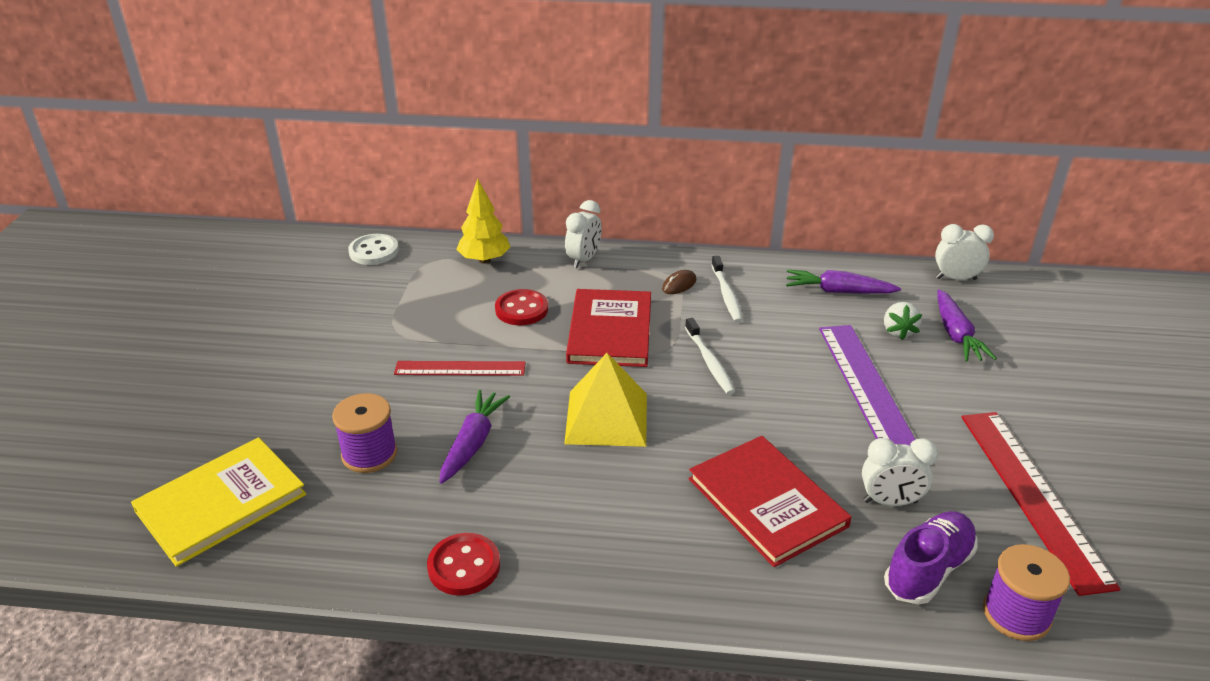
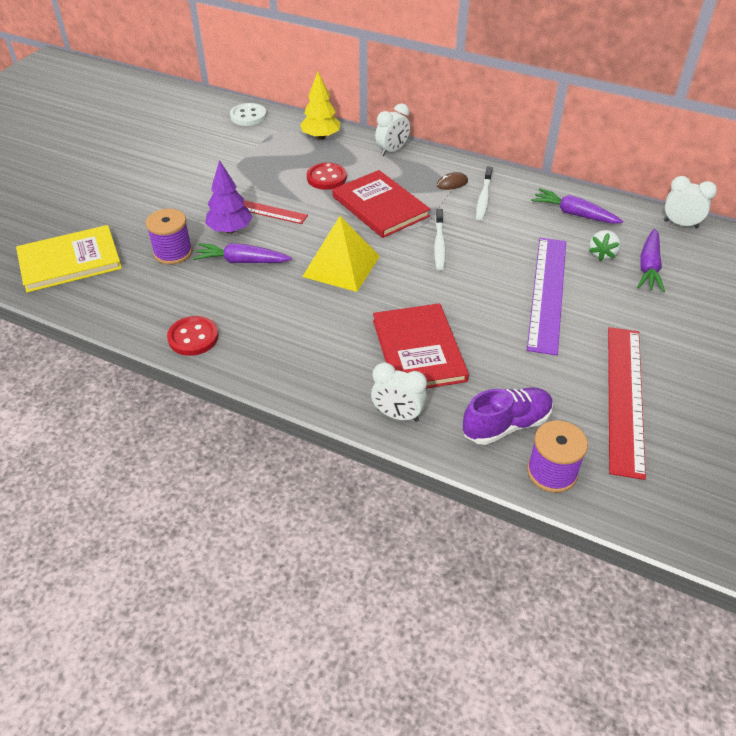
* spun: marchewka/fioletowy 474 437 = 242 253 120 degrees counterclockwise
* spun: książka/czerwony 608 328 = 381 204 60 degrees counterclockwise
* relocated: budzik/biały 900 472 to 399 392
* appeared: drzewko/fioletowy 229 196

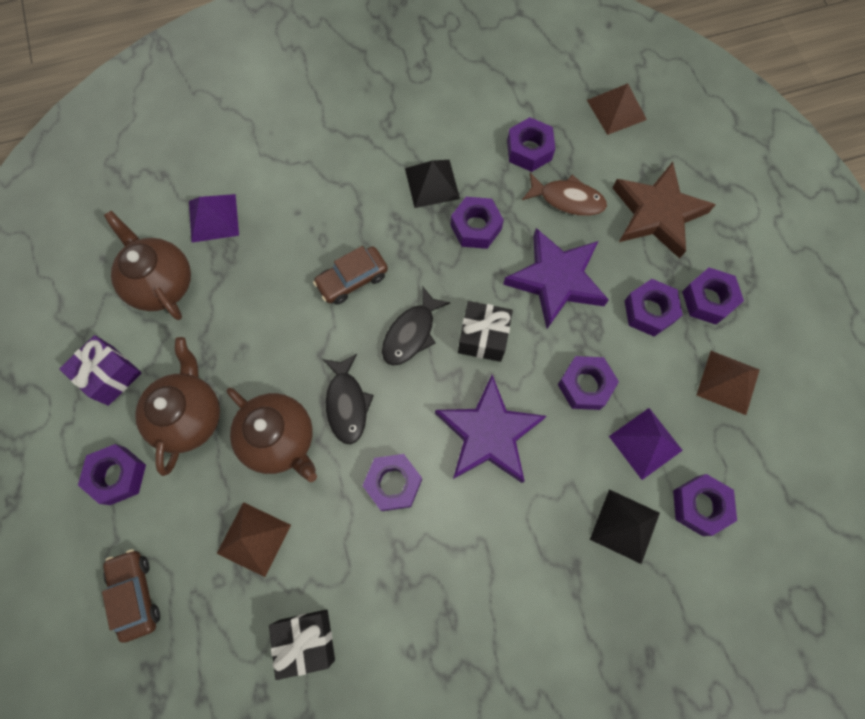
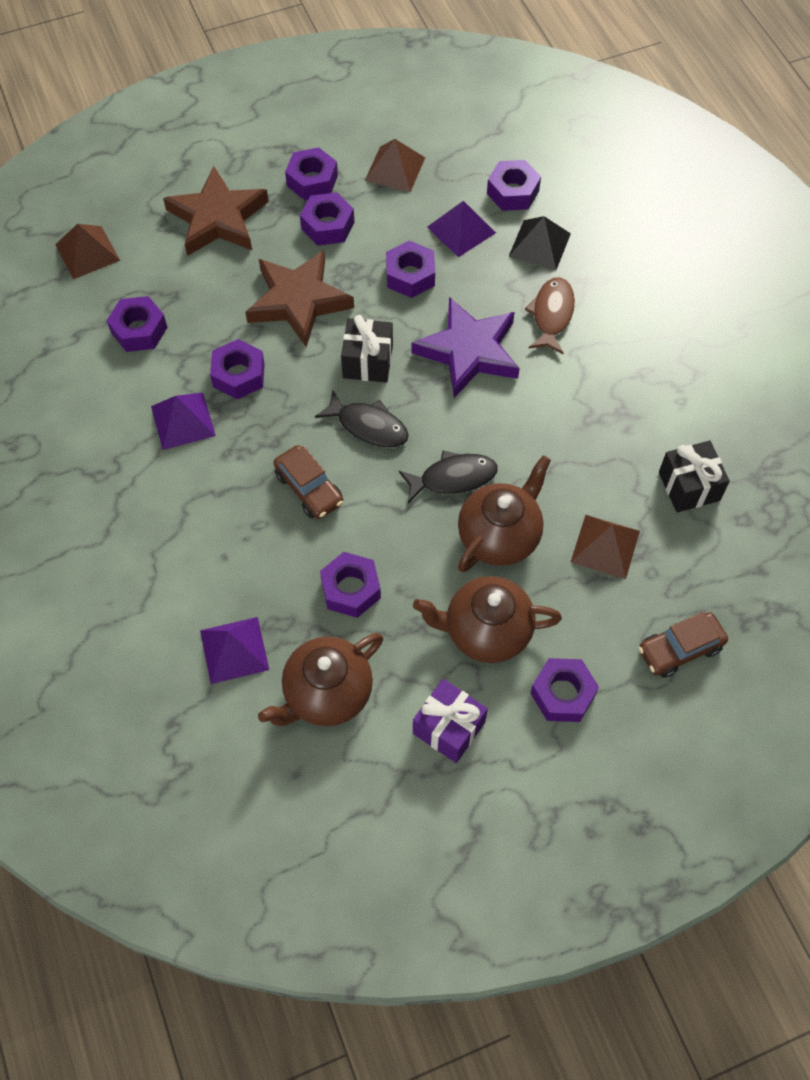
* relocated: nakrętka/fioletowy 392 482 to 350 585
* colour: piramida/czarny 432 184 to piramida/fioletowy 183 421
* colour: gwiazda/fioletowy 556 278 to gwiazda/brązowy 299 298
* relocated: ryba/brązowy 564 194 to 550 315

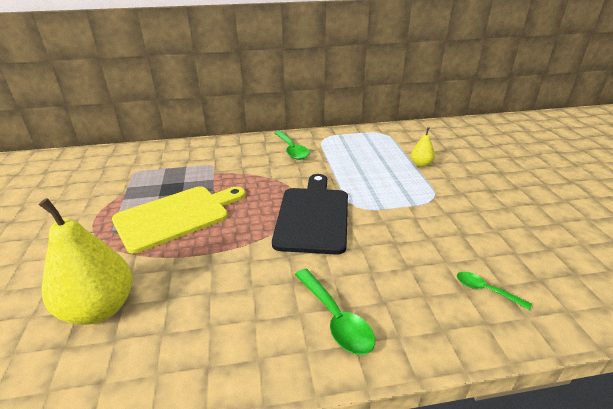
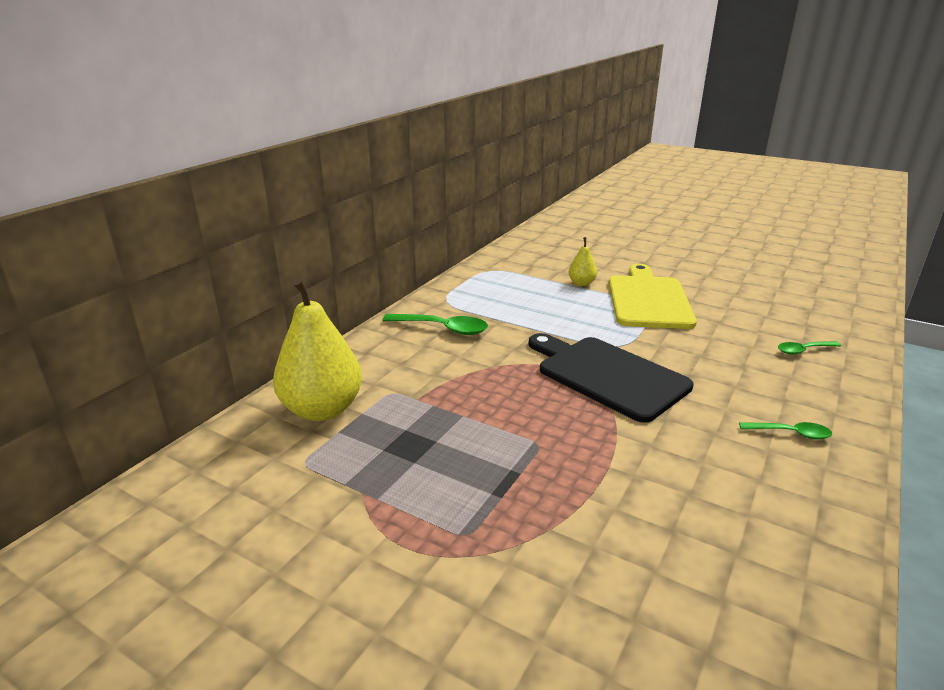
* relocated: gruszka/żółty 85 261 to 317 349
* relocated: deska do krojenia/żółty 179 220 to 653 296
* size: łyżka/zielony 335 312 = 785 430 x0.60

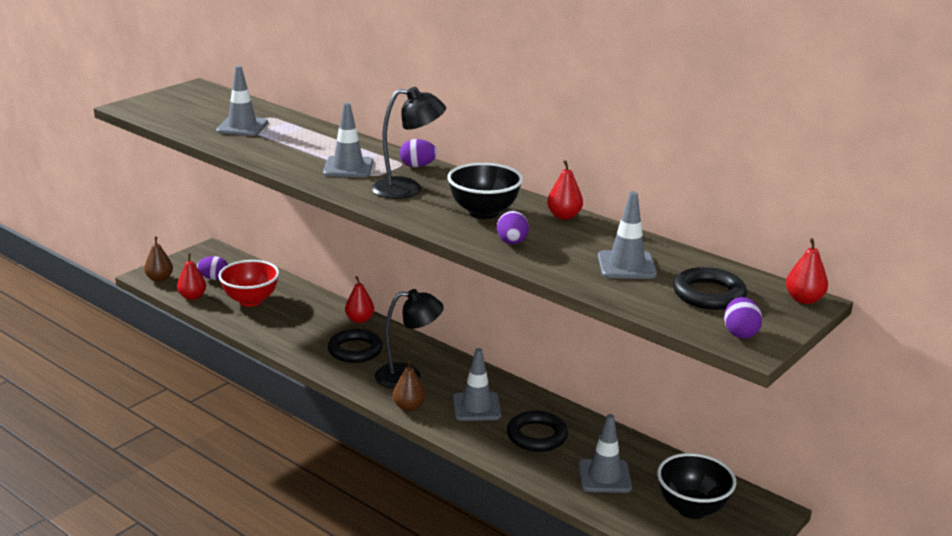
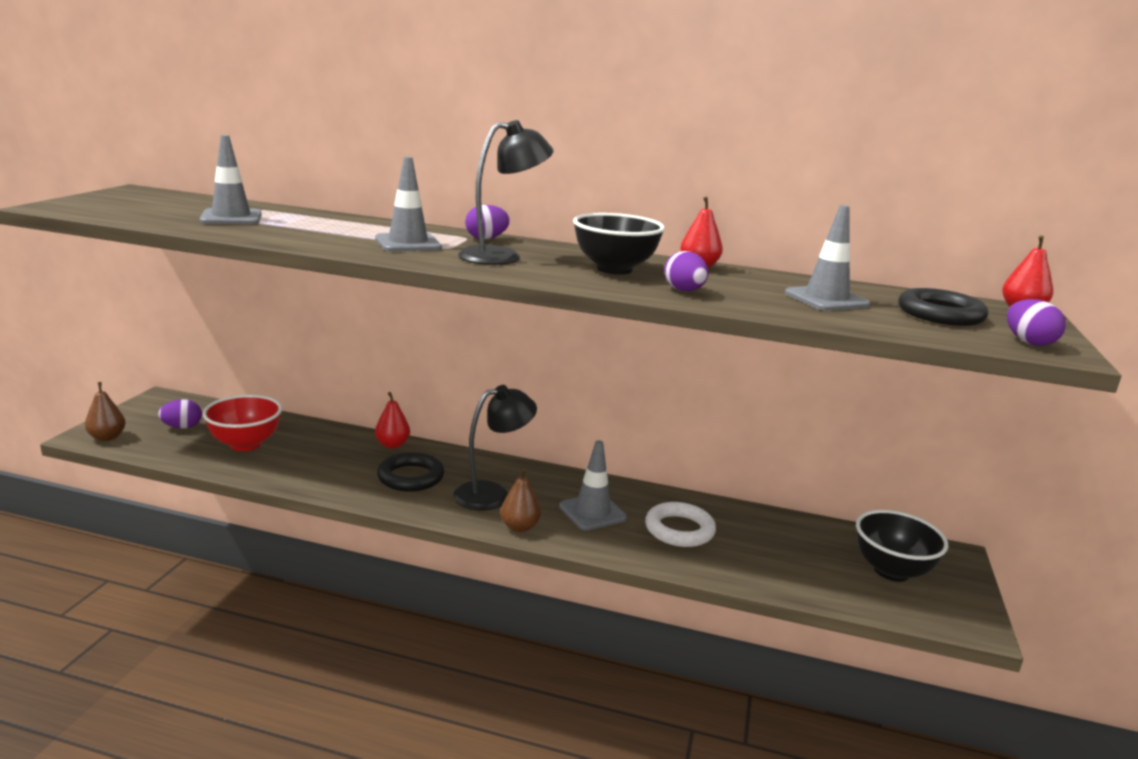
* missing: gruszka/czerwony 191 277
* colour: pierścień/czarny 537 431 to pierścień/biały 680 524
* missing: pachołek/szary 605 453

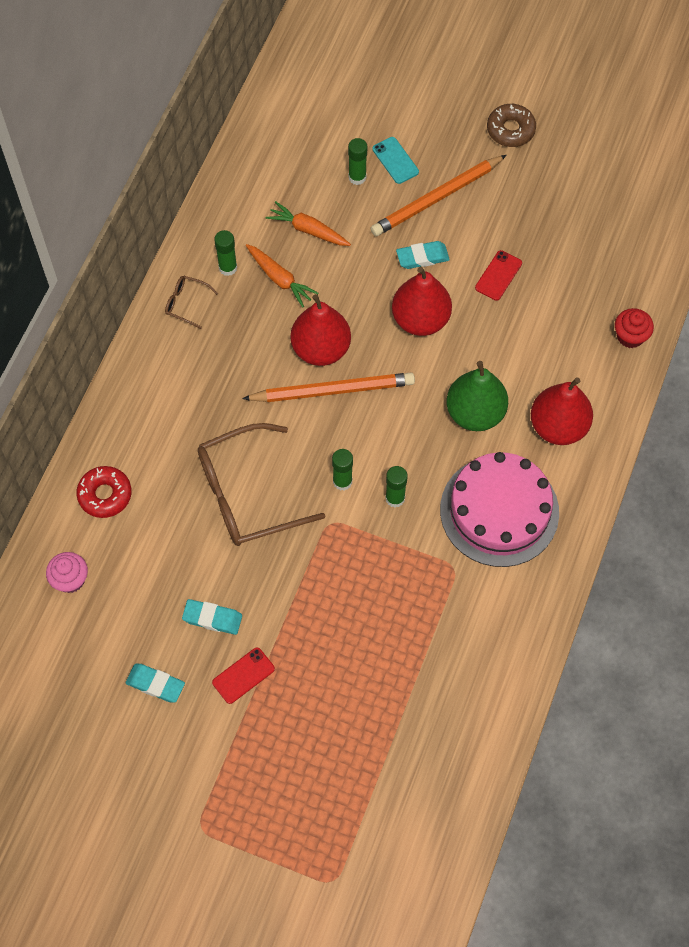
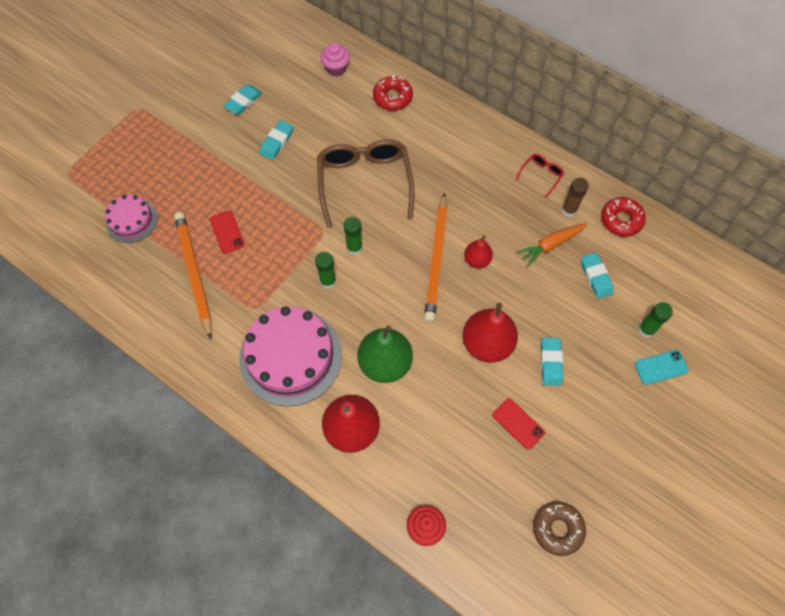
* colour: okulary/brązowy 191 302 to okulary/czerwony 540 176
* relocated: telefon/czerwony 243 675 to 227 232
* colour: klej w sztyfcie/zielony 225 253 to klej w sztyfcie/brązowy 575 197
* exchanged: marchewka/pomarańczowy 308 223 to gumka do mazania/turkusowy 597 276
* size: gruszka/czerwony 321 330 = 478 252 x0.55
* relocated: ołówek/pomarańczowy 438 195 to 193 275
* relocated: donut/brązowy 511 125 to 559 528
* appeared: tort/różowy 131 219
* appeared: donut/czerwony 623 217

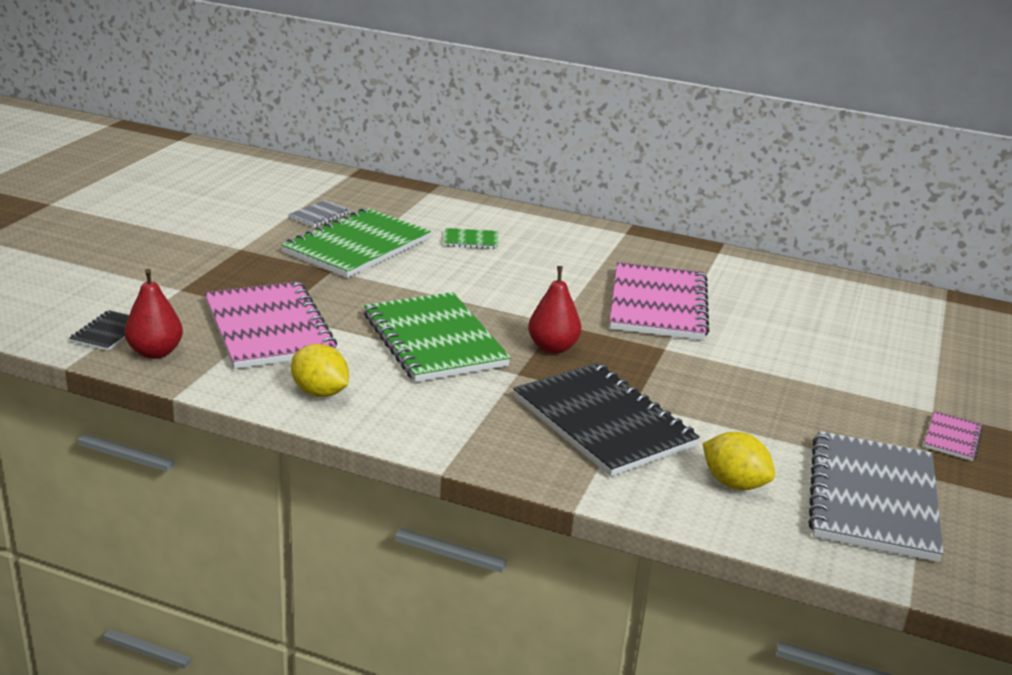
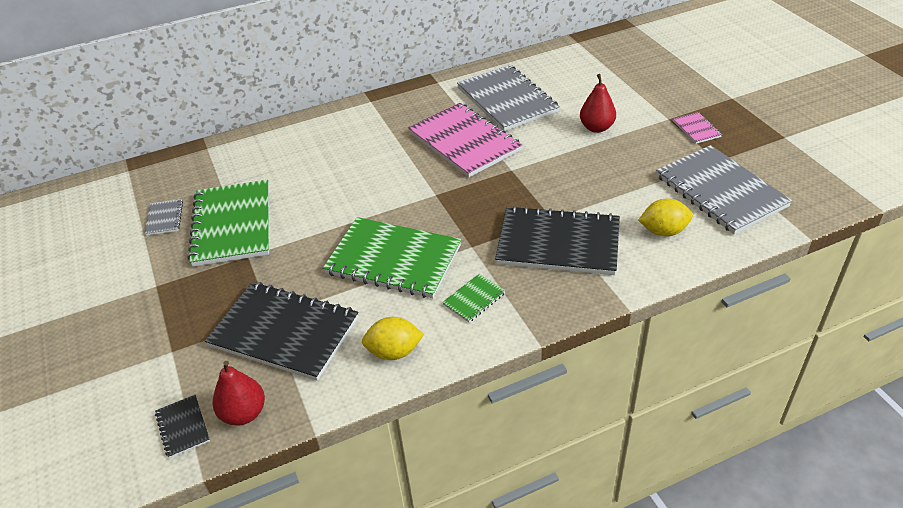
* colour: zeszyt/różowy 270 325 to zeszyt/czarny 281 331
* relocated: zeszyt/zielony 471 238 to 474 298
* relocated: gruszka/czerwony 554 310 to 598 103
* appeared: zeszyt/szary 508 98

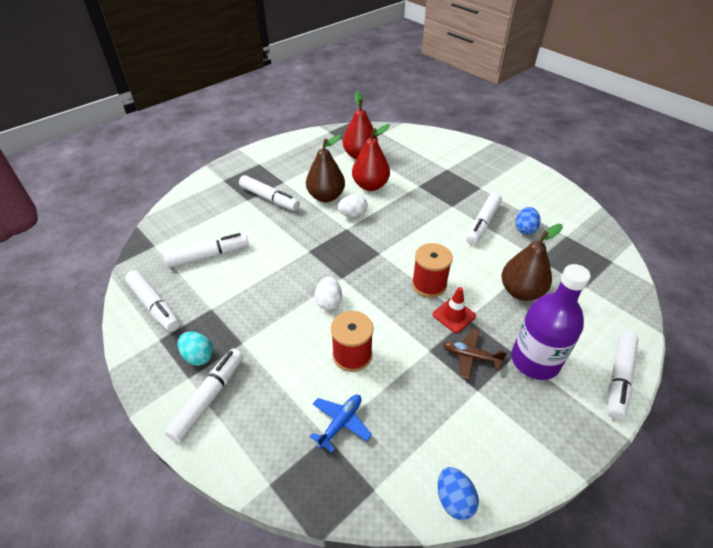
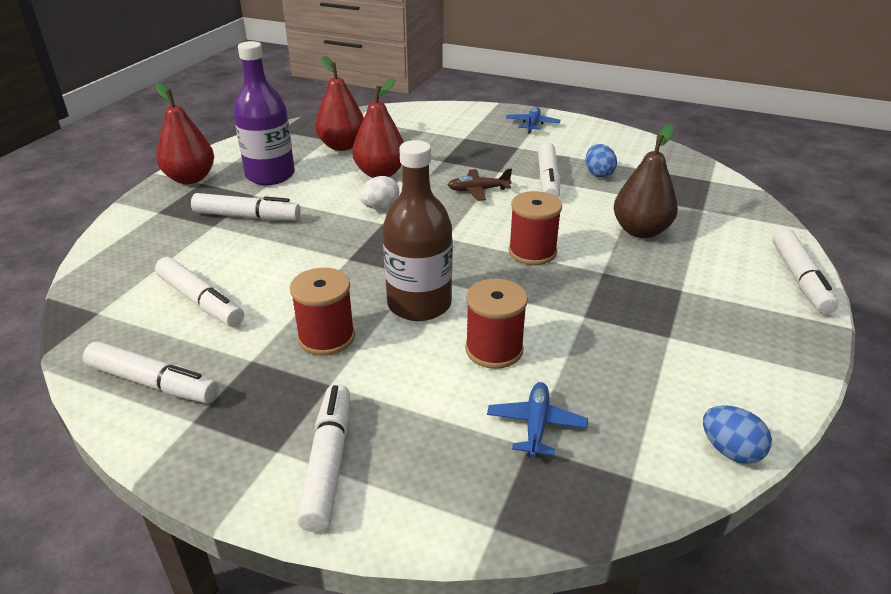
* spun: flamaster/biały 206 250 = 199 292 90 degrees clockwise
* missing: jajko/turkusowy 195 348
* missing: gruszka/brązowy 325 168
* exchanged: jajko/biały 328 293 to butelka/brązowy 418 230
* missing: pachołek/czerwony 454 310
* relocated: samolot/brązowy 475 353 to 480 185
* relocated: butelka/fioletowy 551 322 to 264 113
* appeared: gruszka/czerwony 185 133
* appeared: szpulka/czerwony 322 312
* appeared: samolot/niebieski 533 119

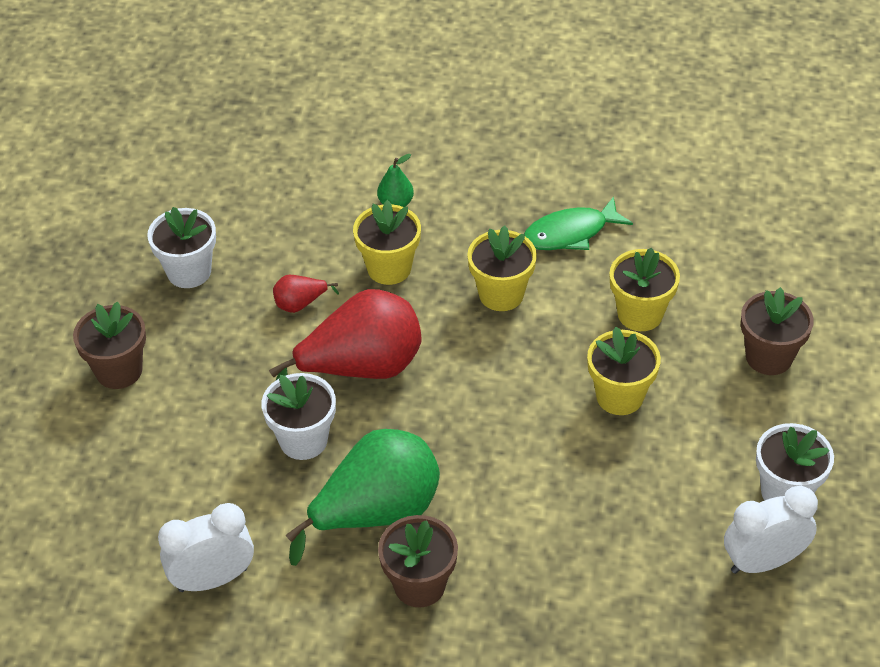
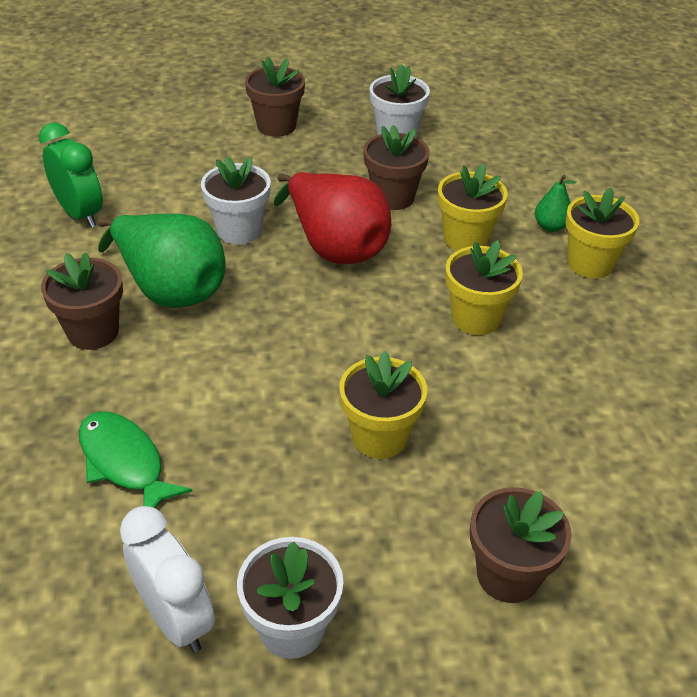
* colour: budzik/biały 206 547 to budzik/zielony 71 175
* exchanged: gruszka/czerwony 306 294 to doniczka/brązowy 396 167
* relocated: ryba/zielony 578 223 to 135 459
* relocated: doniczka/żółty 645 289 to 603 232

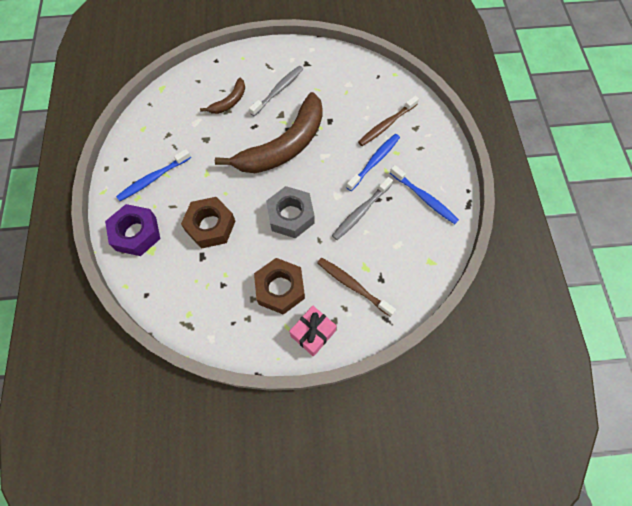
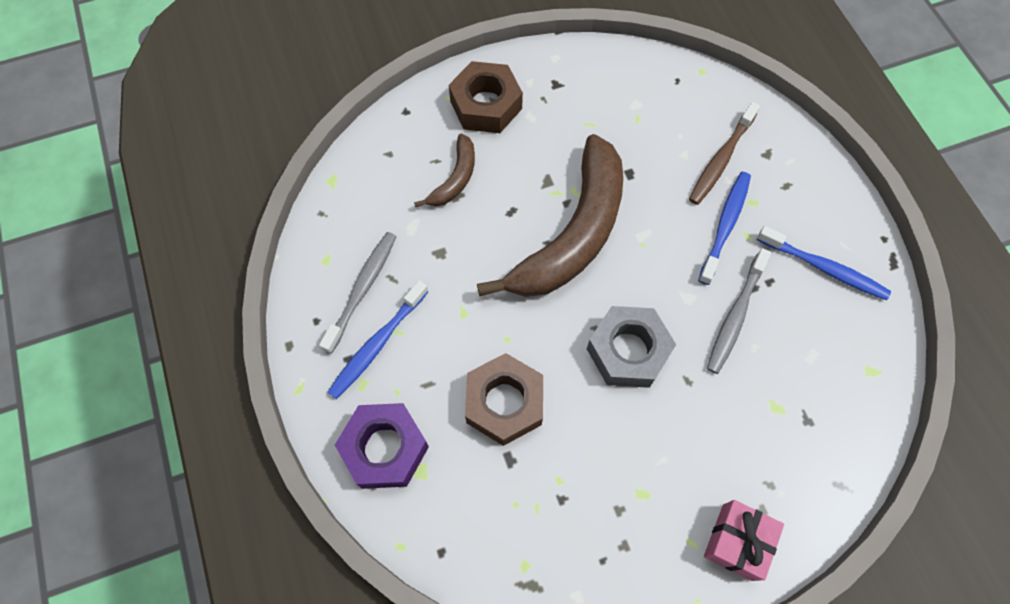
* relocated: szczoteczka do zębów/szary 276 91 to 358 293
* relocated: nakrętka/brązowy 279 286 to 486 97
* missing: szczoteczka do zębów/brązowy 356 287

